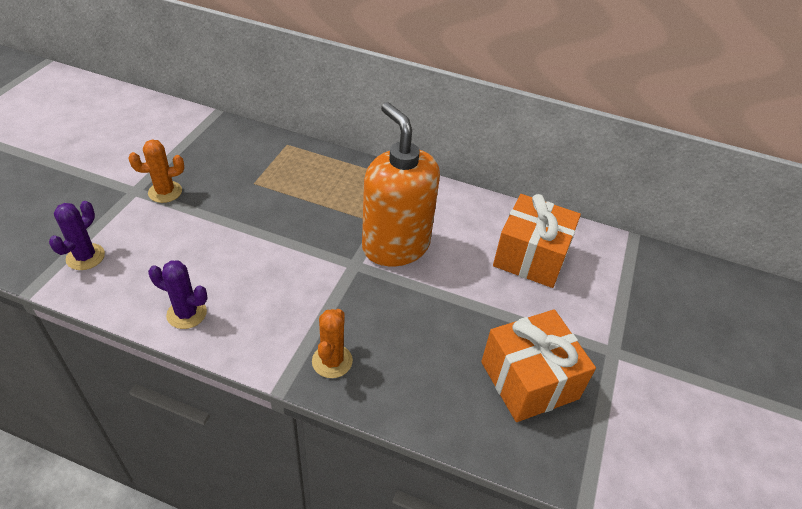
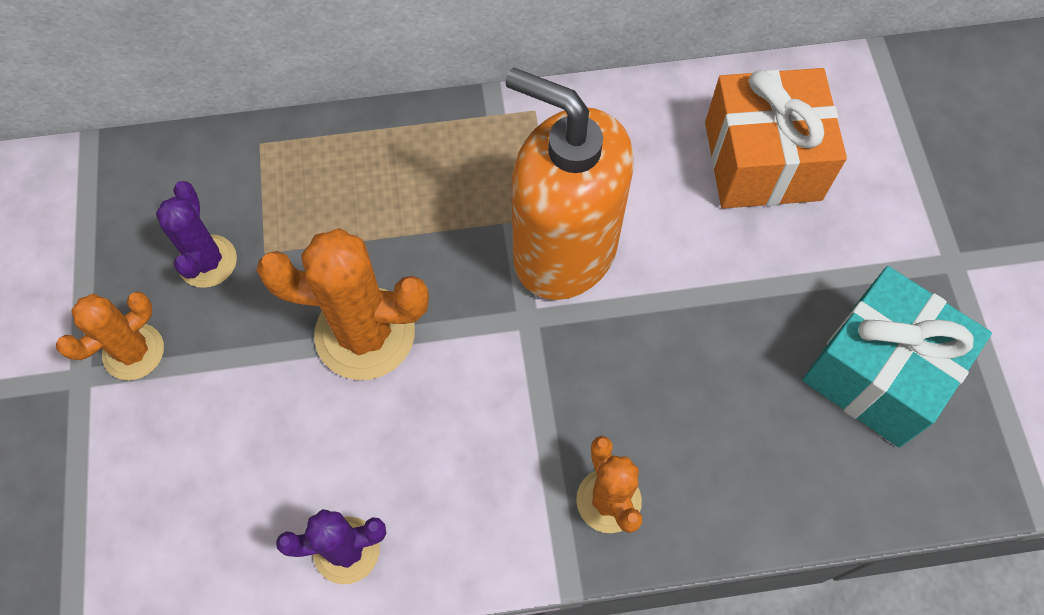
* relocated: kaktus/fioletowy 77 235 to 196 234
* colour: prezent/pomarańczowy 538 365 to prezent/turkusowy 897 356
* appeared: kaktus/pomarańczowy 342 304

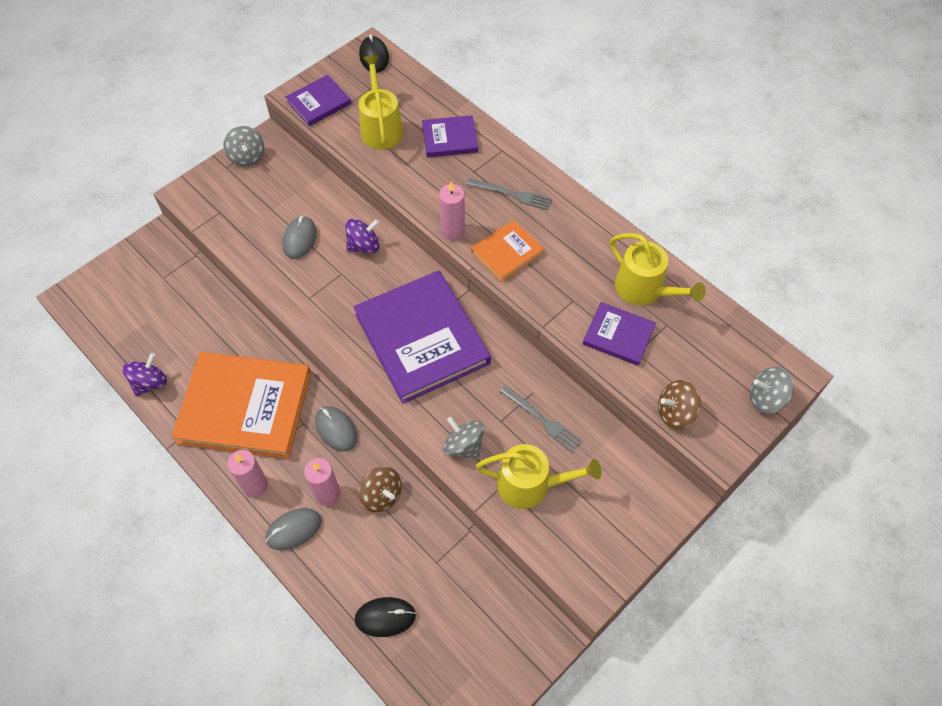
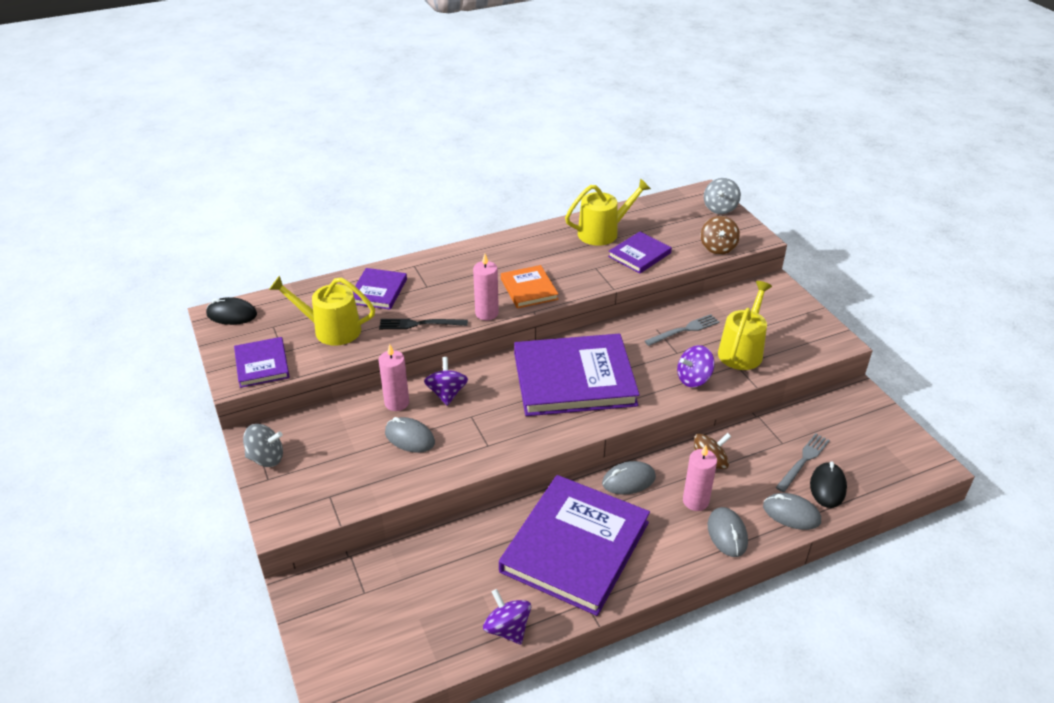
* colour: książka/pomarańczowy 241 405 to książka/fioletowy 574 545
* relocated: świeca/różowy 247 474 to 394 377
* colour: bączek/szary 463 438 to bączek/fioletowy 696 366
* relocated: widelec/szary 509 194 to 803 462
* appeared: widelec/czarny 423 324
* appeared: myszka/szary 792 511

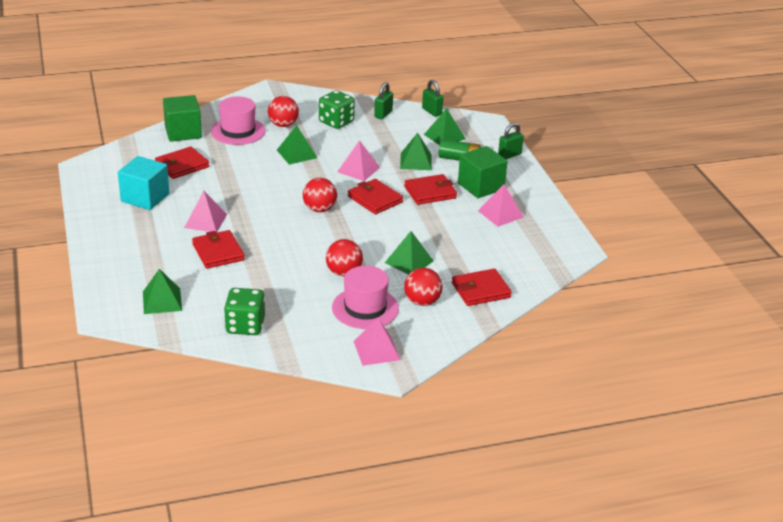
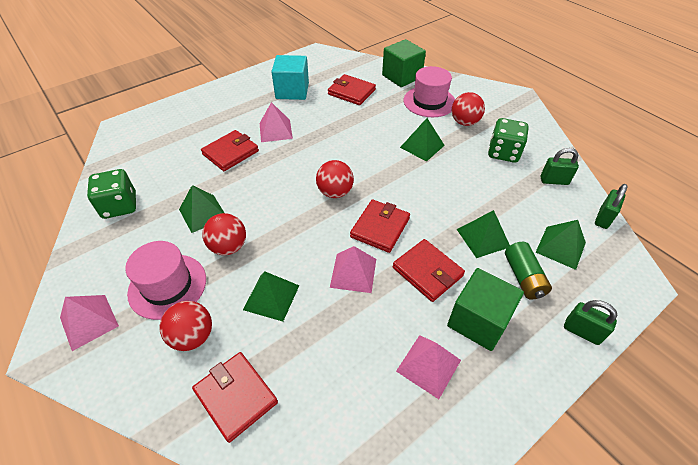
* relocated: piramida/zielony 162 291 to 201 209
* relocated: piramida/różowy 358 160 to 353 269

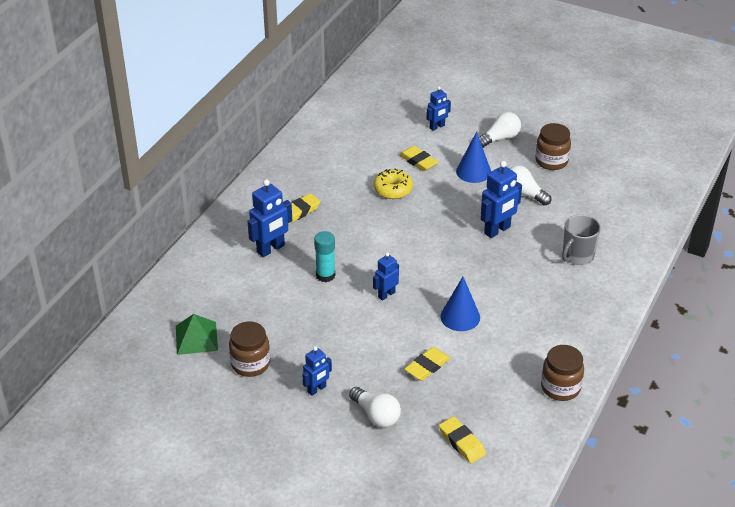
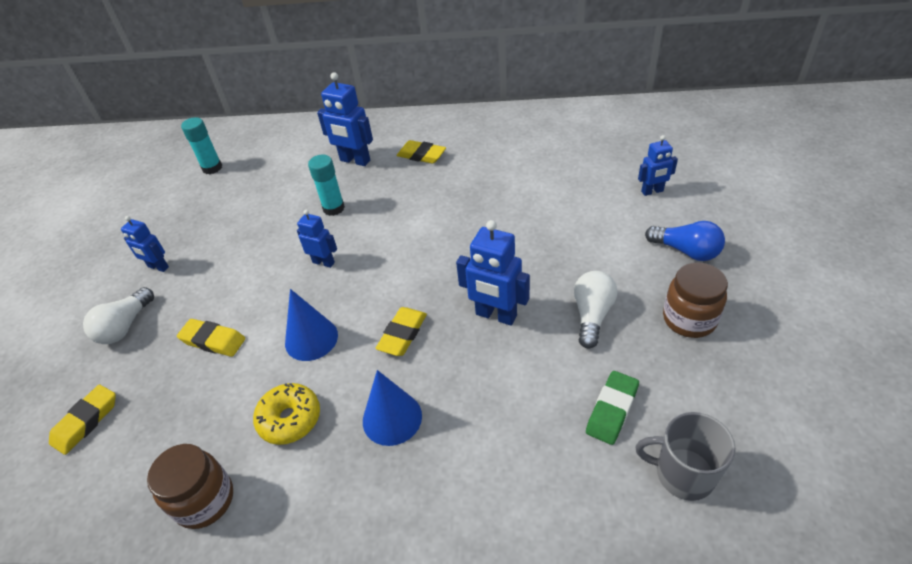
* exchanged: piramida/zielony 197 334 to klej w sztyfcie/turkusowy 201 145
* missing: słoik/brązowy 249 349
* relocated: donut/żółty 393 184 to 286 414
* relocated: gumka do mazania/żółty 418 158 to 401 331
* spun: robot/niebieski 439 108 = 658 165 45 degrees counterclockwise
* relocated: stożek/niebieski 473 157 to 392 408
* colour: żarówka/biały 500 130 to żarówka/niebieski 685 241
* relocated: kubek/szary 581 240 to 686 456
* appeared: gumka do mazania/zielony 612 408

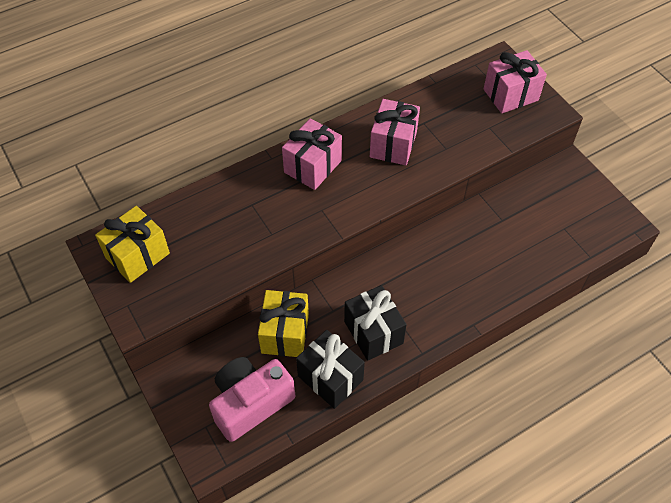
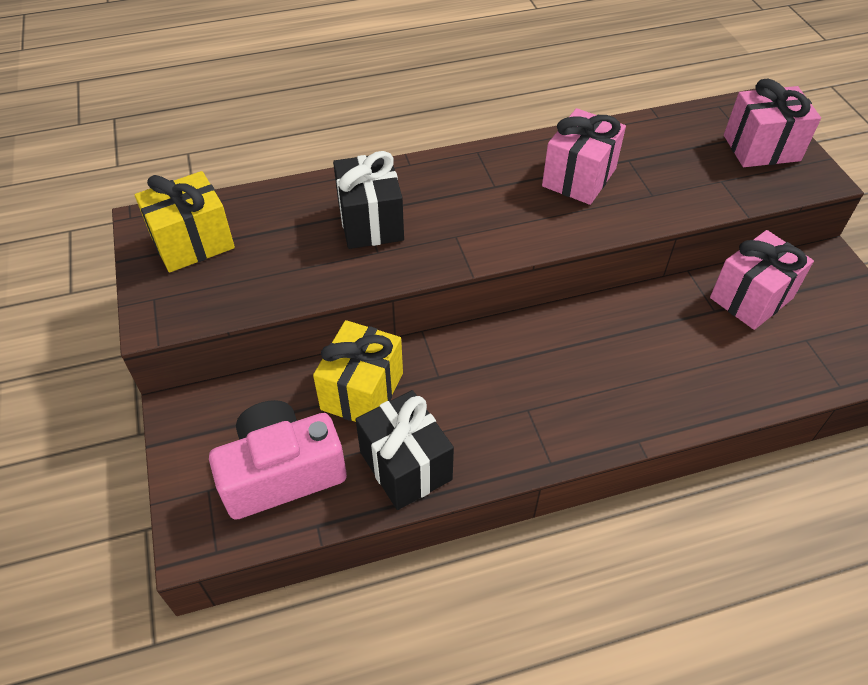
* relocated: prezent/różowy 312 154 to 762 280
* relocated: prezent/czarny 375 323 to 368 200

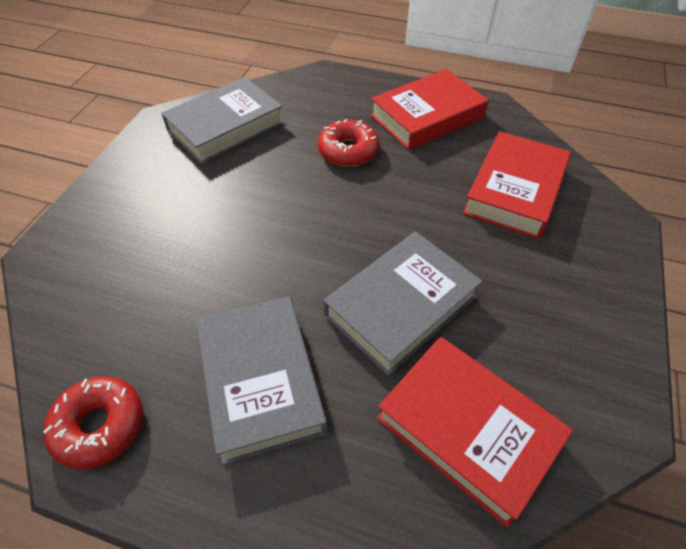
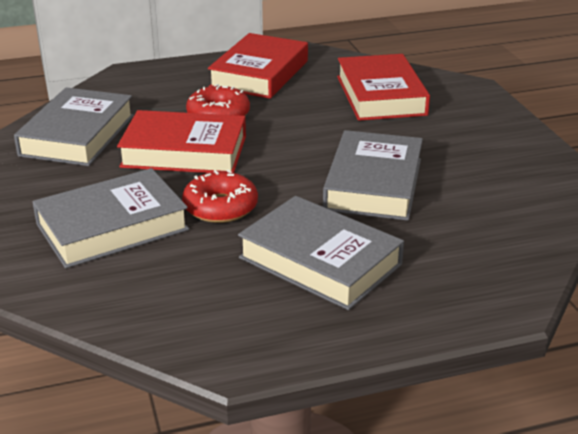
* relocated: donut/czerwony 93 423 to 220 196
* relocated: książka/czerwony 475 432 to 181 141
* appeared: książka/szary 110 218

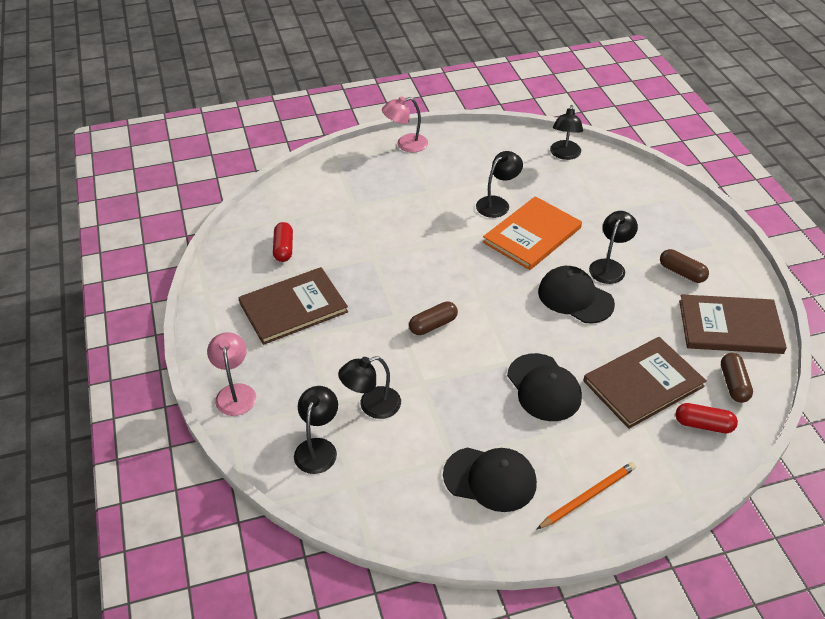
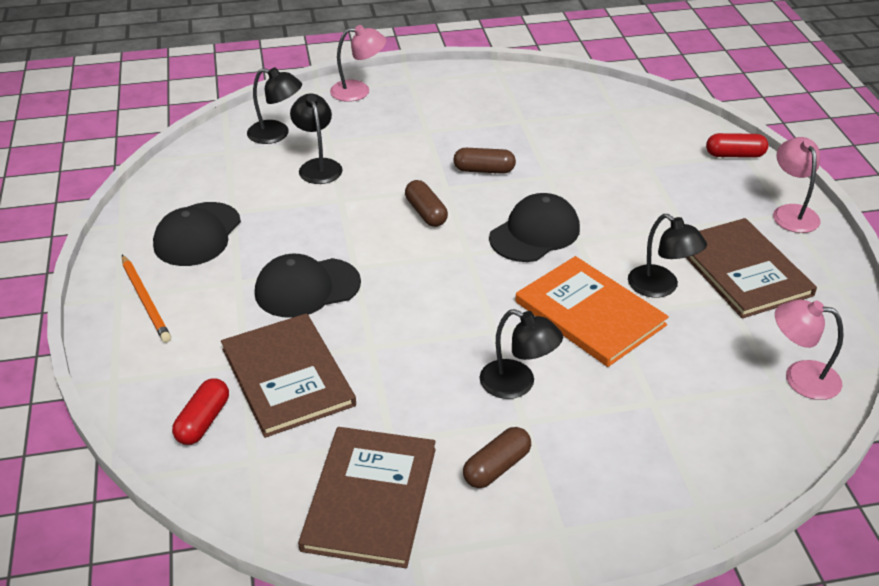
* relocated: książka/brązowy 293 306 to 751 268
* relocated: kapsułka/czerwony 283 242 to 737 145
* relocated: czapka/czarny 576 294 to 534 227
* colour: lampka/czarny 566 132 to lampka/różowy 809 349
* relocated: kapsułka/brązowy 737 378 to 484 161

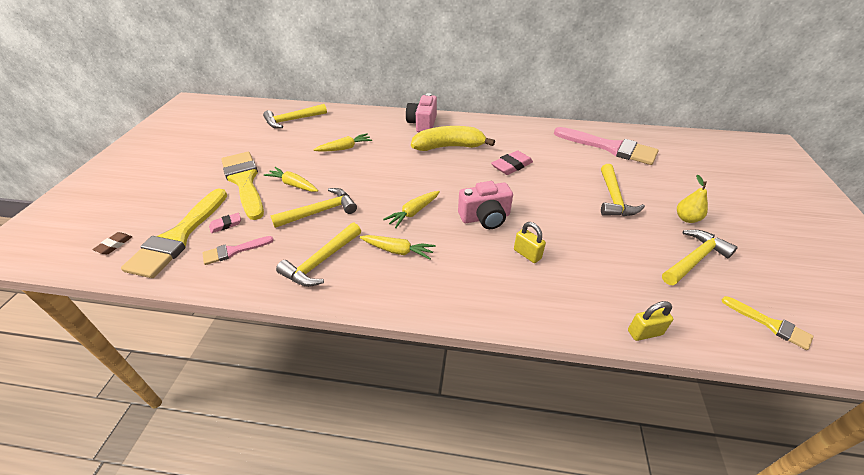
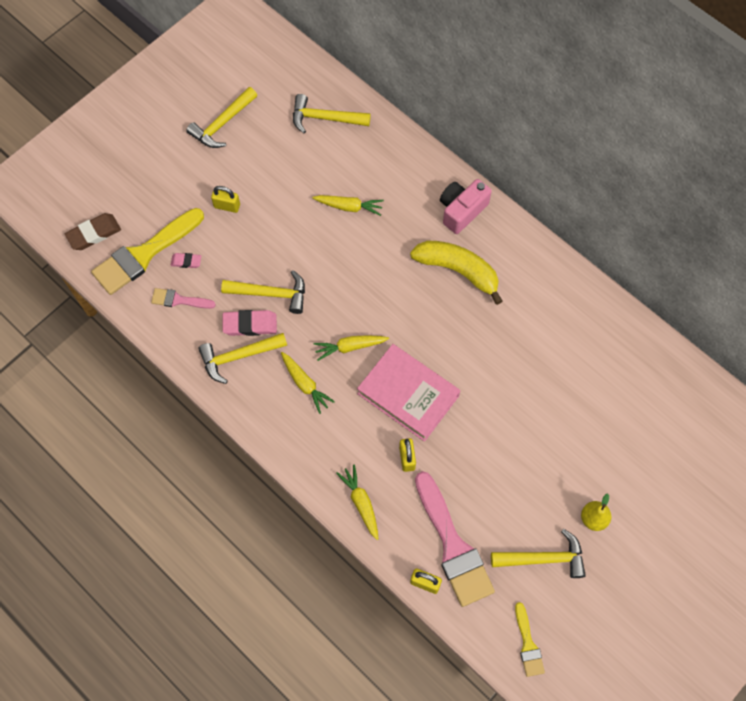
* size: gumka do mazania/brązowy 112 243 = 93 231 x1.70
* exchanged: pędzel/żółty 242 186 to kłódka/żółty 225 199
* relocated: marchewka/żółty 291 179 to 357 502
* exchanged: aparat fotograficzny/różowy 485 205 to książka/różowy 408 393
* relocated: gumka do mazania/różowy 512 162 to 250 323
* relocated: pędzel/różowy 606 146 to 455 539
* relocated: młotek/żółty 623 190 to 221 117

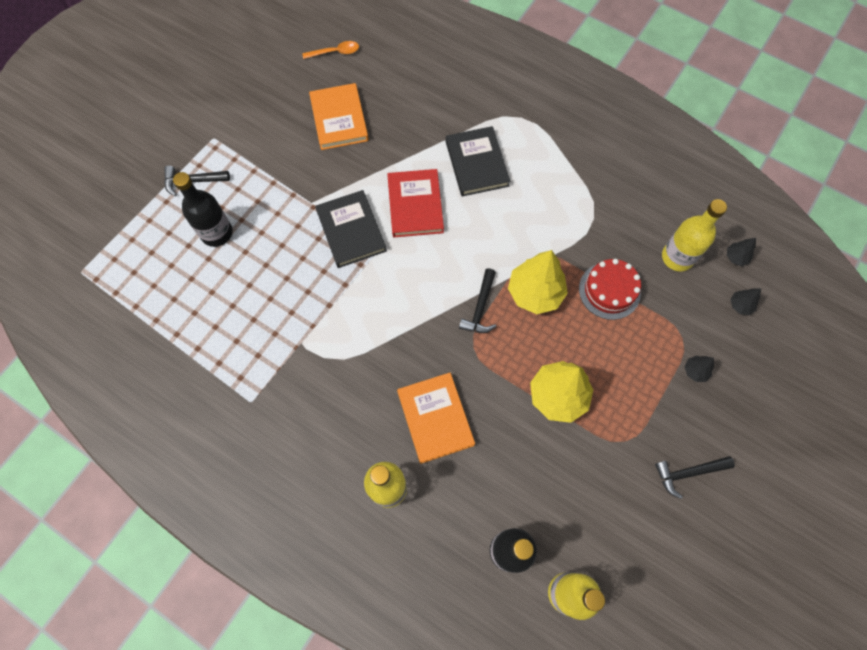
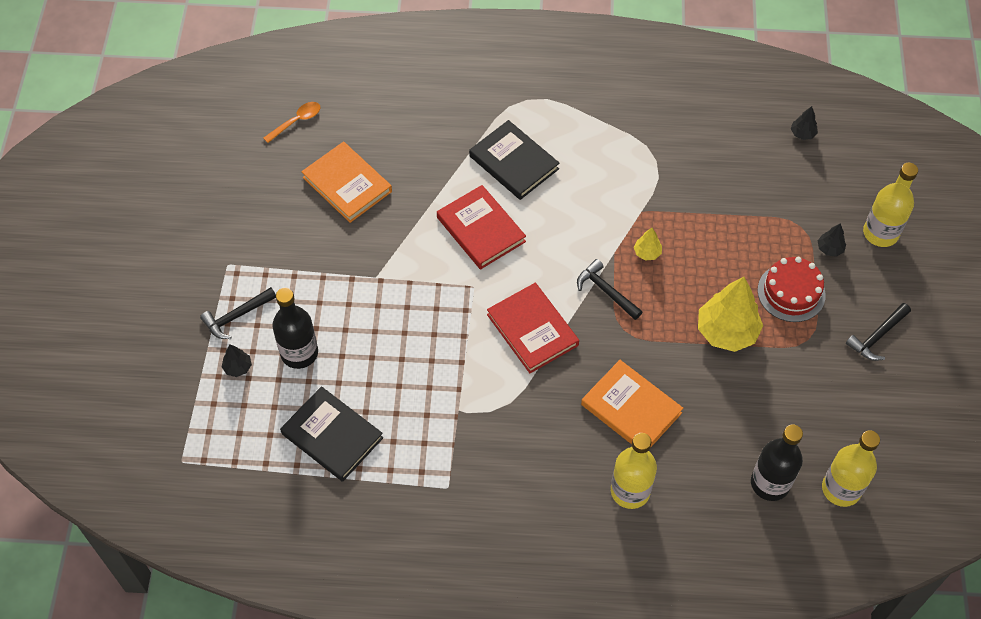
* relocated: książka/czarny 351 229 to 331 434
* spun: młotek/czarny 477 300 = 609 289 150 degrees clockwise
* size: drzewko/żółty 538 282 = 648 244 x0.45
* relocated: tort/czerwony 610 289 to 792 289
* relocated: butelka/żółty 694 235 to 890 205
* relocated: drzewko/czarny 745 301 to 237 360
* appeared: książka/czerwony 533 328

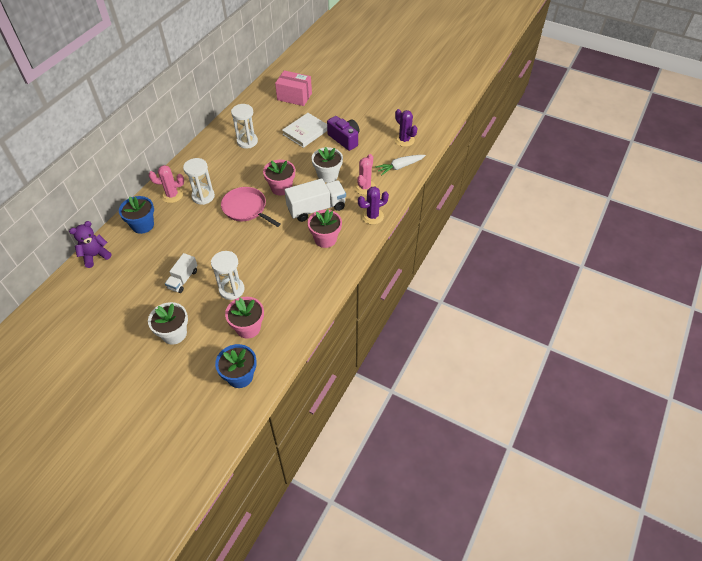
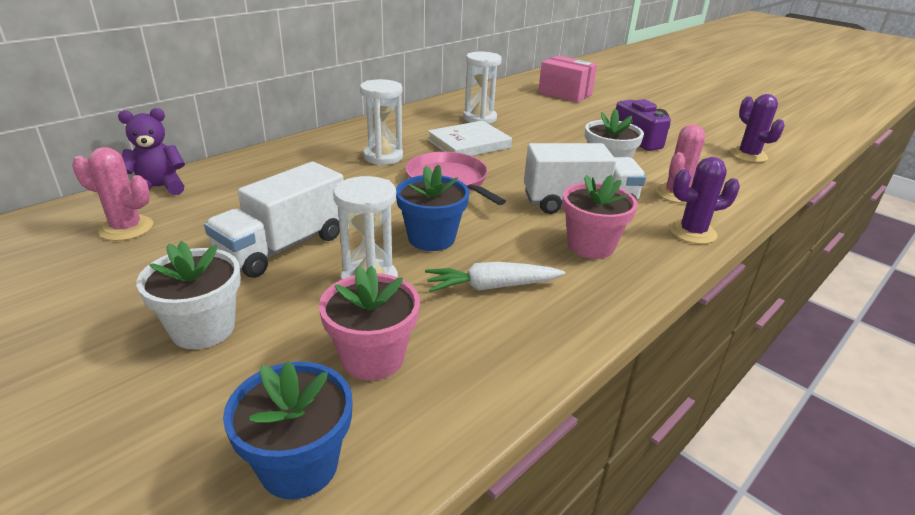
* relocated: doniczka/niebieski 136 215 to 433 208
* relocated: kaktus/różowy 166 184 to 112 194
* size: ciężarówka/biały 181 273 = 274 220 x1.68
* missing: doniczka/różowy 279 178
* relocated: książka/biały 304 130 to 470 138
* relocated: marchewka/biały 400 165 to 495 277

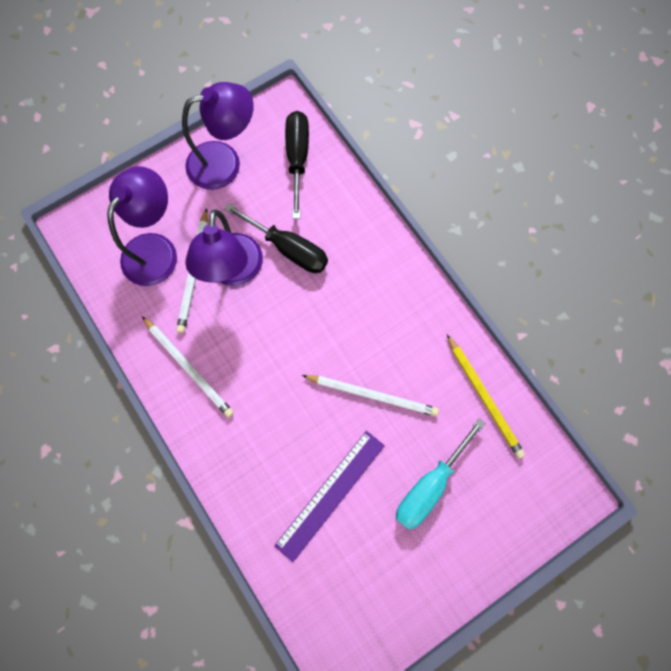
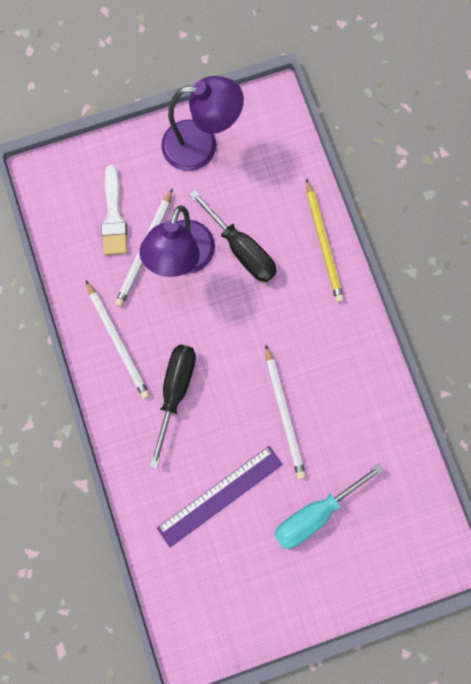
* exchanged: lampka/fioletowy 142 226 to pędzel/biały 114 210
* relocated: śrubokręt/czarny 297 165 to 172 406
* spun: ołówek/biały 370 396 = 285 412 45 degrees clockwise
* relocated: ołówek/żółty 486 396 to 325 240

